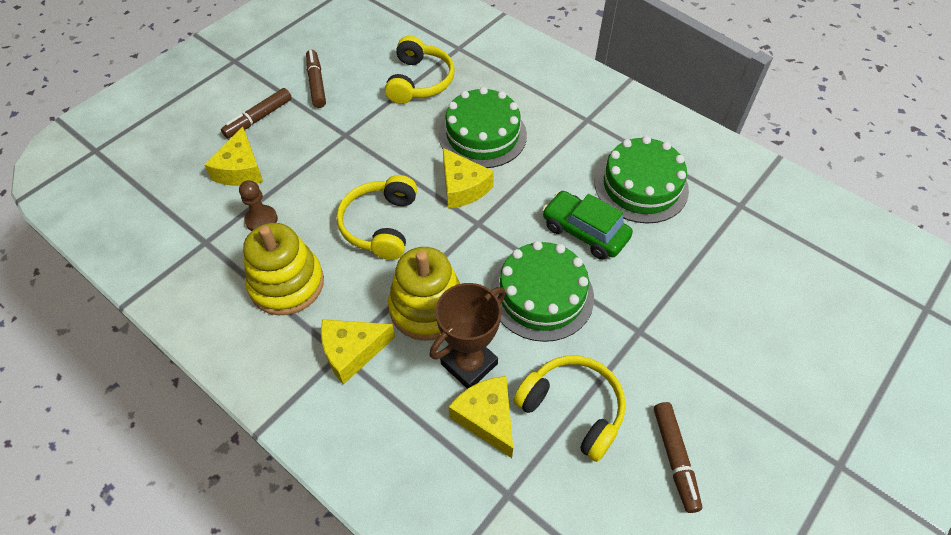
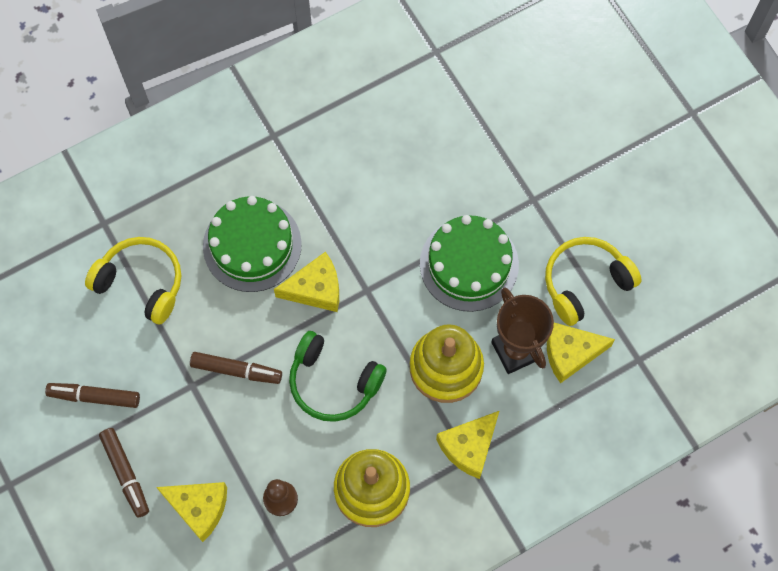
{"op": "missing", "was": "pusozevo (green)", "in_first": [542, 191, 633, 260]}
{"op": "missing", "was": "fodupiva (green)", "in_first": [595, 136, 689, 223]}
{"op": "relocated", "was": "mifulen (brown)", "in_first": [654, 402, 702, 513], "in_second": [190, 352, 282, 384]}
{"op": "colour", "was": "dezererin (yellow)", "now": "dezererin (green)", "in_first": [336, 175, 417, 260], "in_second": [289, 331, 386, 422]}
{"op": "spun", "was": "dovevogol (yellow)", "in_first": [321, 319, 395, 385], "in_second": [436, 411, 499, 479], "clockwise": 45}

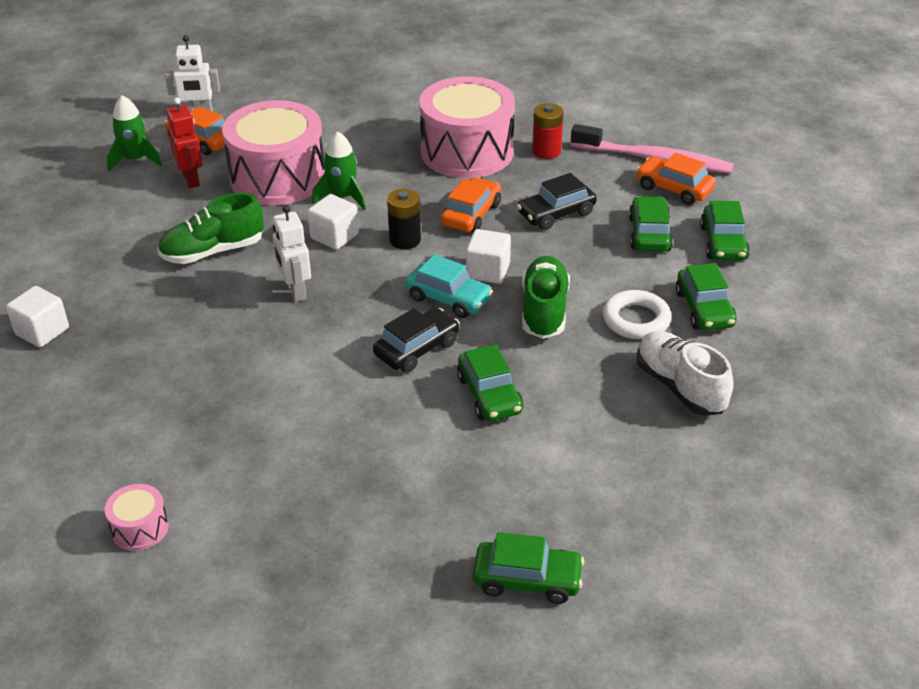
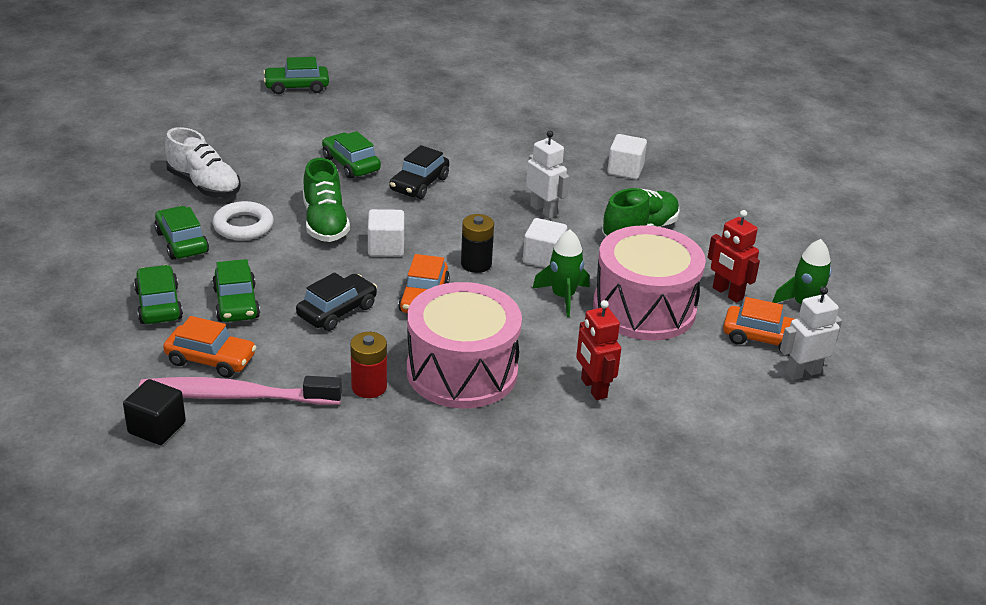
{"op": "missing", "was": "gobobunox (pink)", "in_first": [105, 484, 169, 551]}
{"op": "missing", "was": "pusozevo (turquoise)", "in_first": [406, 254, 493, 318]}
{"op": "appeared", "now": "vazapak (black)", "in_second": [123, 379, 186, 445]}
{"op": "appeared", "now": "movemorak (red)", "in_second": [576, 300, 621, 400]}
{"op": "relocated", "was": "vazapak (white)", "in_first": [6, 286, 69, 348], "in_second": [607, 134, 647, 180]}

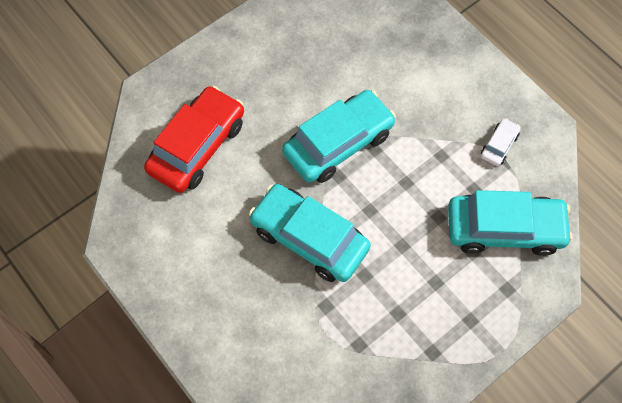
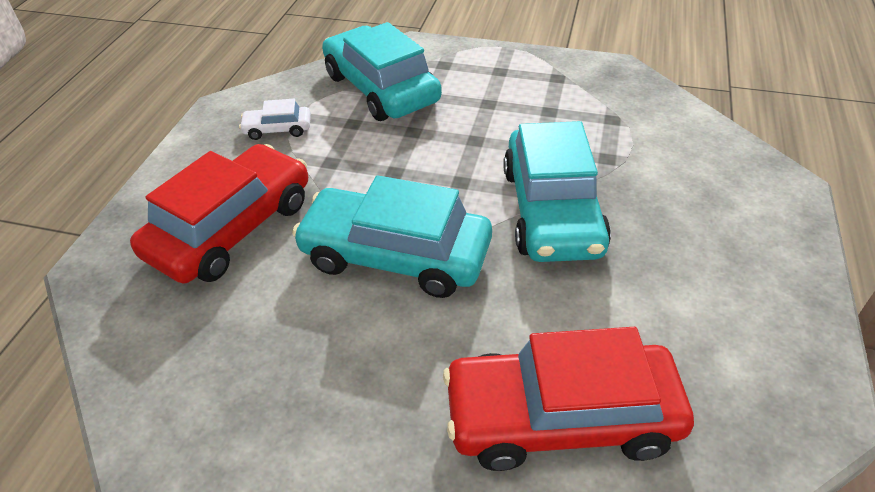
{"op": "appeared", "now": "pusozevo (red)", "in_second": [130, 144, 308, 284]}

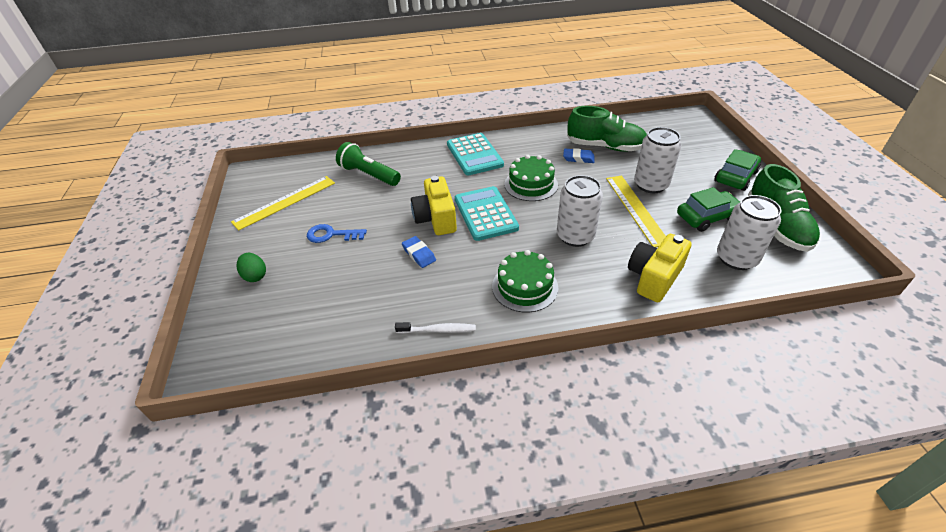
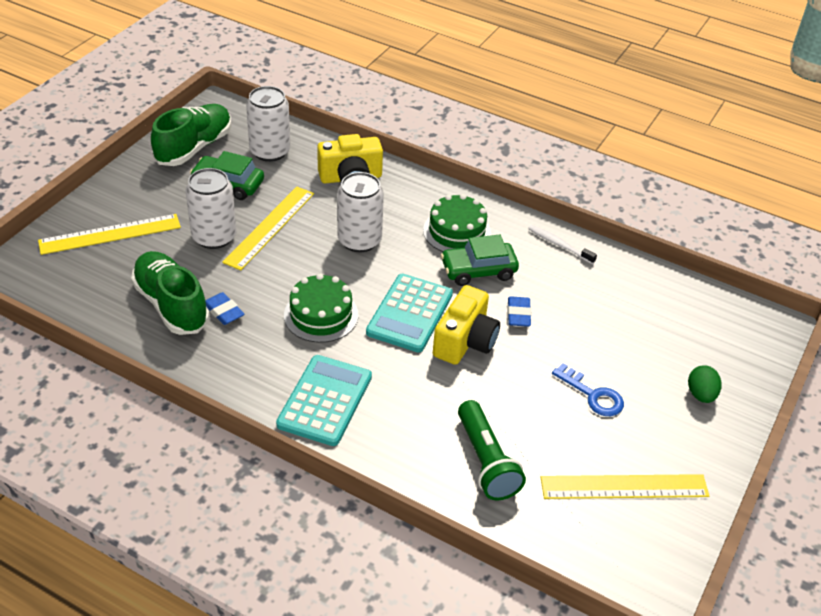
{"op": "appeared", "now": "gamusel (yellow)", "in_second": [38, 214, 181, 255]}
{"op": "relocated", "was": "pusozevo (green)", "in_first": [714, 149, 761, 191], "in_second": [441, 235, 519, 286]}

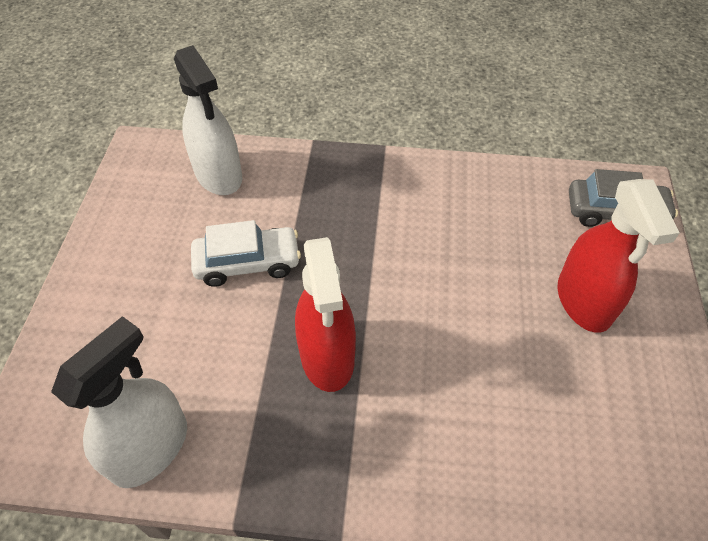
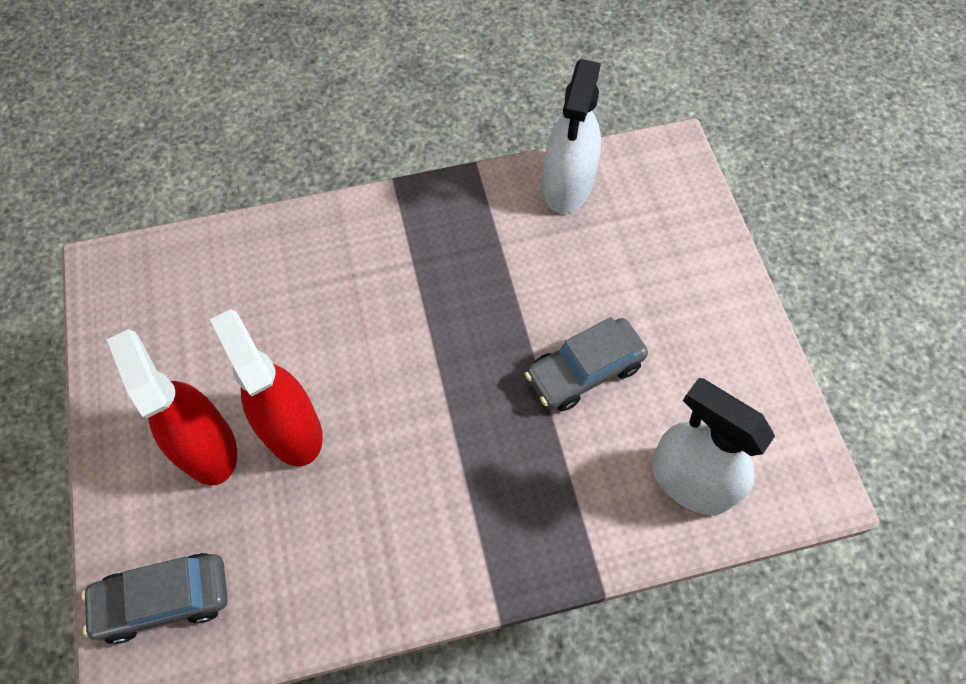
{"op": "relocated", "was": "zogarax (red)", "in_first": [295, 237, 356, 392], "in_second": [210, 309, 323, 466]}
{"op": "colour", "was": "pusozevo (white)", "now": "pusozevo (grey)", "in_first": [191, 220, 301, 287], "in_second": [525, 317, 648, 411]}

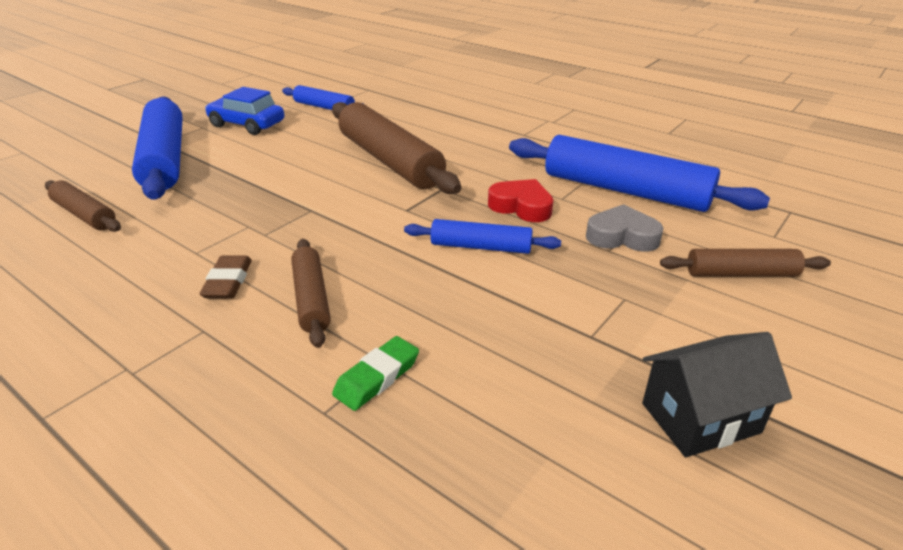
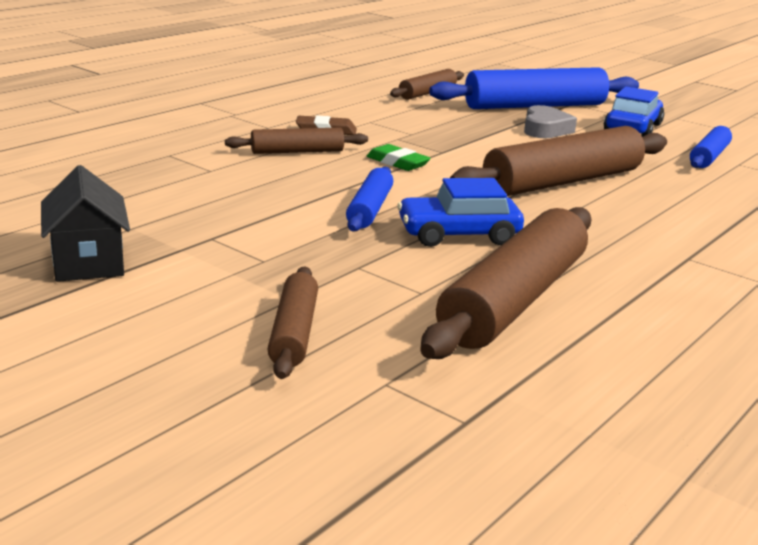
{"op": "relocated", "was": "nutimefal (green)", "in_first": [332, 336, 419, 411], "in_second": [367, 144, 431, 171]}
{"op": "relocated", "was": "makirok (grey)", "in_first": [586, 204, 664, 252], "in_second": [524, 105, 577, 138]}
{"op": "exchanged", "was": "makirok (red)", "now": "pusozevo (blue)", "in_first": [488, 179, 554, 222], "in_second": [397, 178, 524, 247]}
{"op": "colour", "was": "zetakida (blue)", "now": "zetakida (brown)", "in_first": [509, 135, 770, 212], "in_second": [420, 207, 592, 359]}

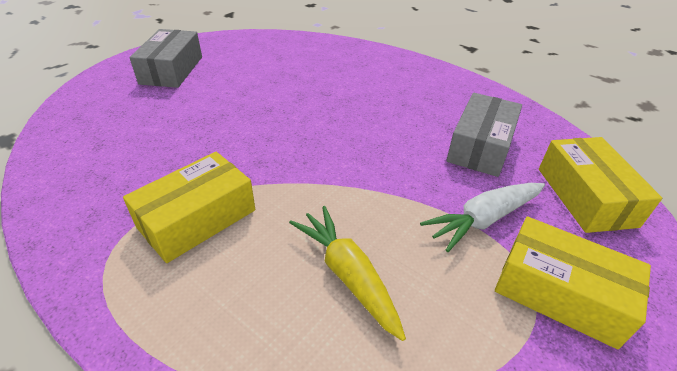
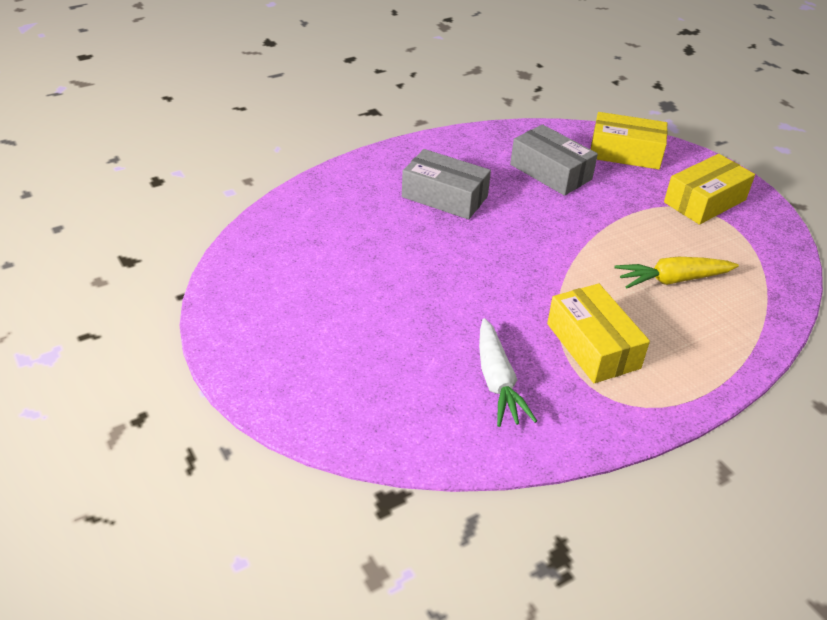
{"op": "relocated", "was": "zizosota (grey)", "in_first": [129, 29, 202, 88], "in_second": [402, 149, 491, 219]}
{"op": "relocated", "was": "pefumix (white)", "in_first": [420, 183, 545, 252], "in_second": [479, 318, 537, 427]}

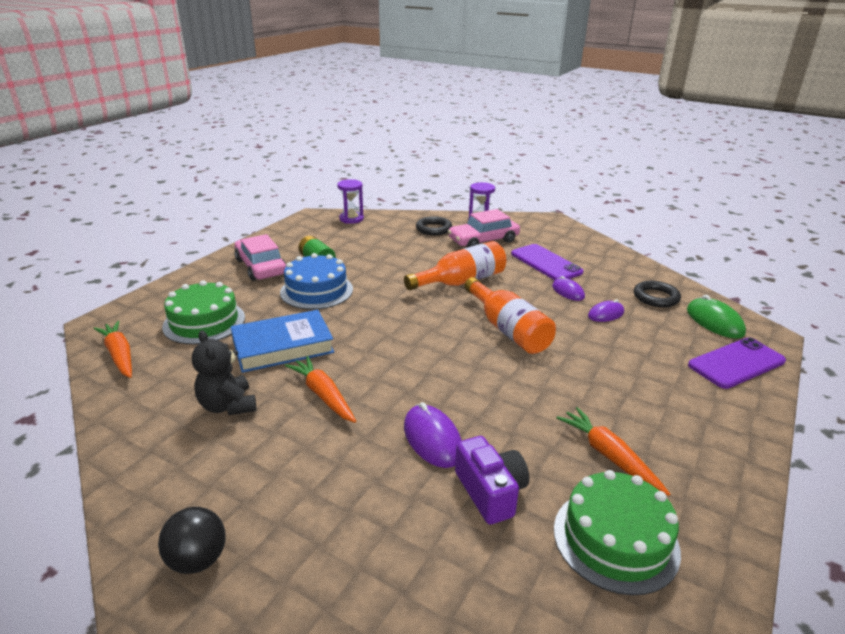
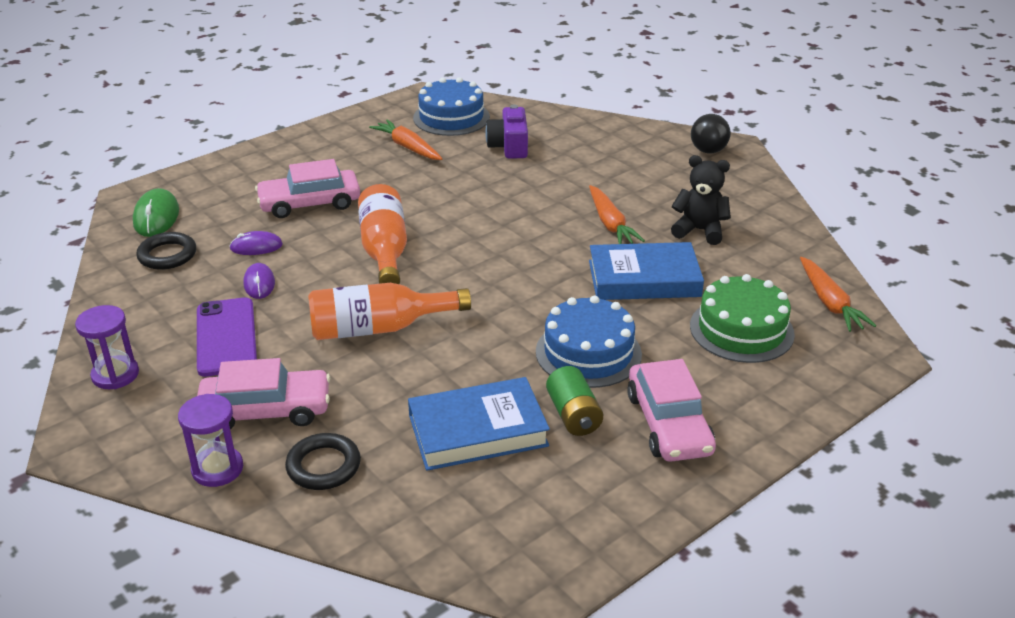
{"op": "missing", "was": "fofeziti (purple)", "in_first": [404, 402, 462, 468]}
{"op": "missing", "was": "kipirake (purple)", "in_first": [688, 337, 786, 389]}
{"op": "appeared", "now": "pusozevo (pink)", "in_second": [255, 159, 360, 218]}
{"op": "appeared", "now": "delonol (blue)", "in_second": [408, 377, 550, 471]}
{"op": "relocated", "was": "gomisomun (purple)", "in_first": [337, 179, 364, 224], "in_second": [75, 305, 139, 389]}
{"op": "colour", "was": "fodupiva (green)", "now": "fodupiva (blue)", "in_first": [554, 470, 681, 595], "in_second": [413, 77, 490, 136]}
{"op": "spun", "was": "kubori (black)", "in_first": [192, 330, 256, 415], "in_second": [671, 155, 731, 245], "clockwise": -60}
{"op": "spun", "was": "pefumix (orange)", "in_first": [556, 407, 670, 496], "in_second": [369, 120, 443, 160], "clockwise": 150}

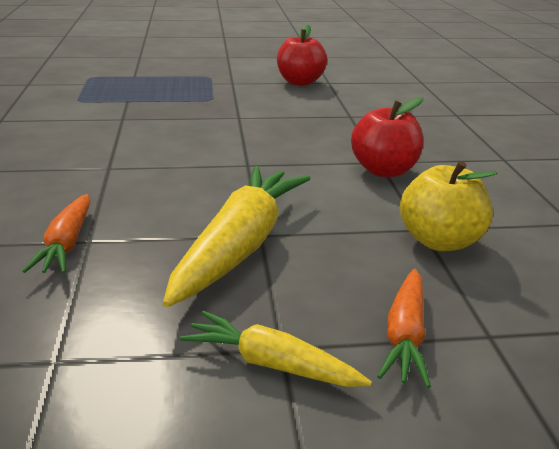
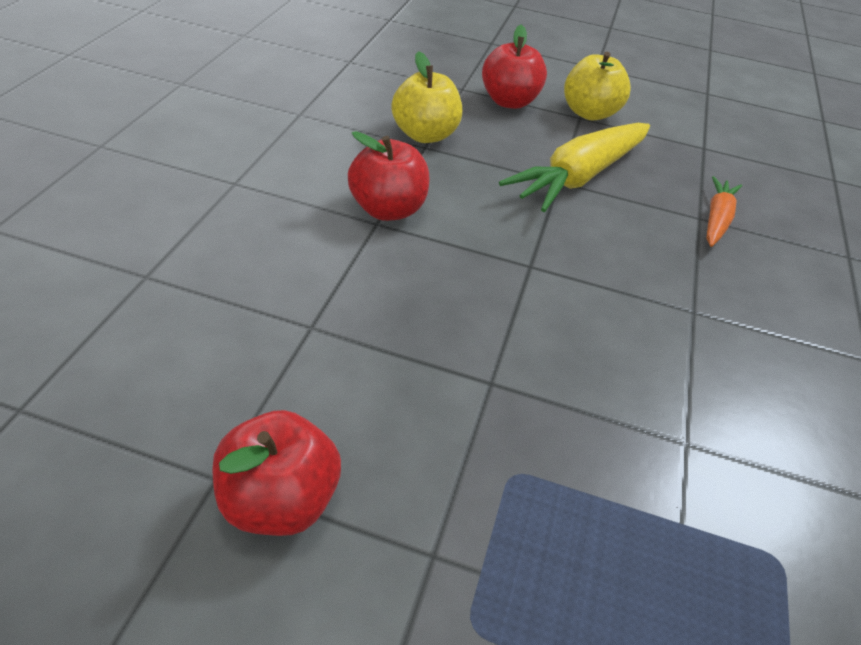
{"op": "exchanged", "was": "pefumix (yellow)", "now": "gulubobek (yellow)", "in_first": [180, 311, 372, 387], "in_second": [564, 52, 631, 120]}
{"op": "exchanged", "was": "pefumix (orange)", "now": "gulubobek (red)", "in_first": [377, 269, 431, 388], "in_second": [482, 25, 547, 109]}

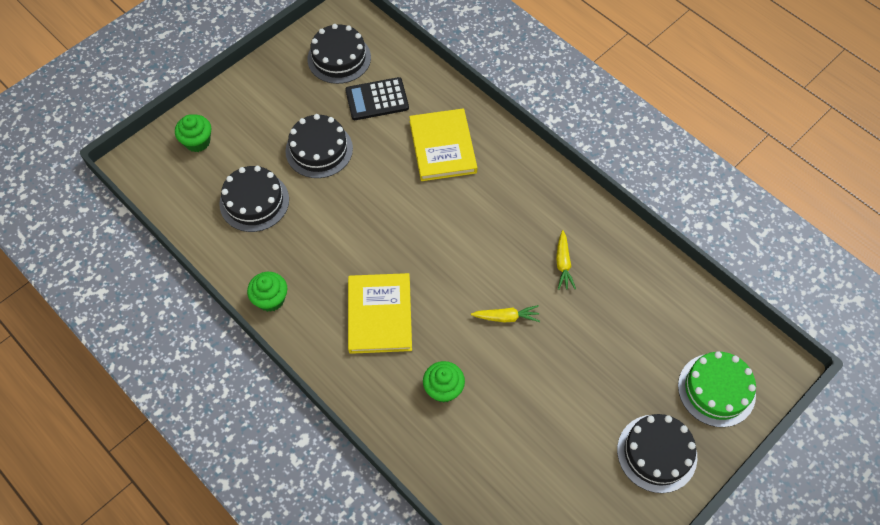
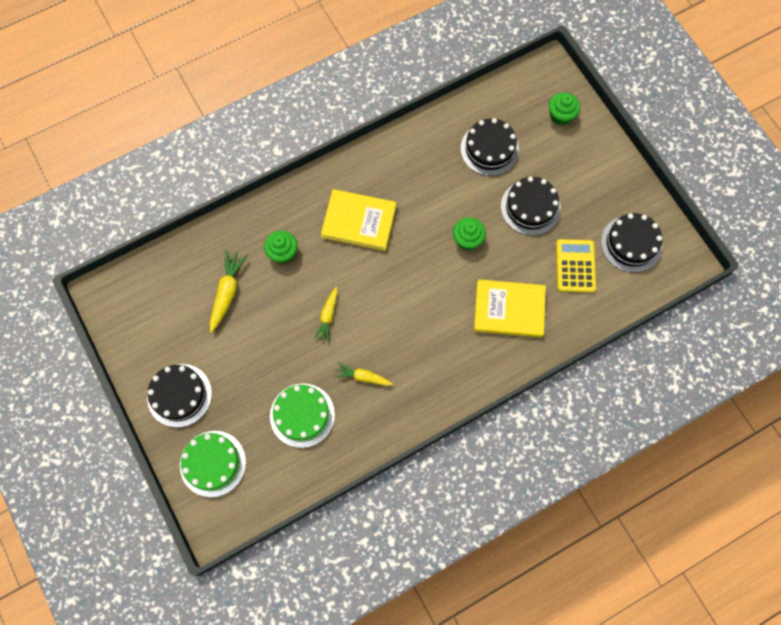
{"op": "appeared", "now": "pefumix (yellow)", "in_second": [210, 250, 248, 333]}
{"op": "appeared", "now": "fodupiva (green)", "in_second": [270, 384, 335, 448]}
{"op": "relocated", "was": "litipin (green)", "in_first": [247, 272, 287, 312], "in_second": [453, 217, 486, 250]}
{"op": "colour", "was": "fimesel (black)", "now": "fimesel (yellow)", "in_first": [345, 77, 409, 120], "in_second": [556, 239, 596, 293]}

